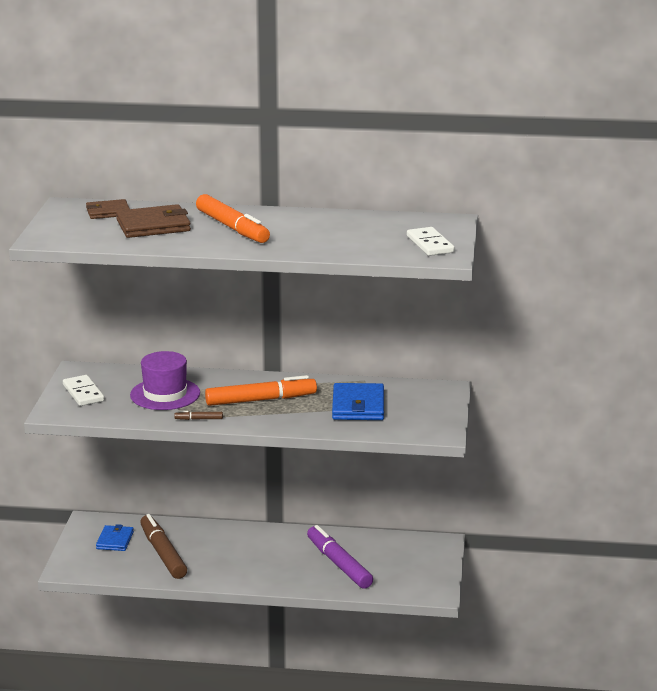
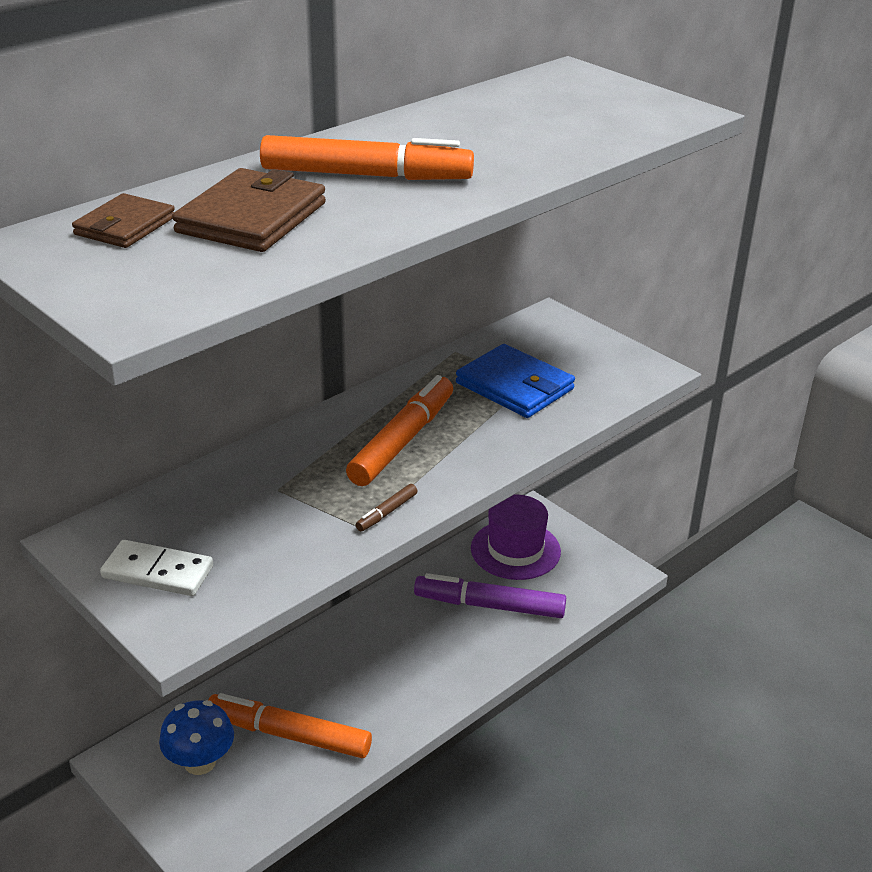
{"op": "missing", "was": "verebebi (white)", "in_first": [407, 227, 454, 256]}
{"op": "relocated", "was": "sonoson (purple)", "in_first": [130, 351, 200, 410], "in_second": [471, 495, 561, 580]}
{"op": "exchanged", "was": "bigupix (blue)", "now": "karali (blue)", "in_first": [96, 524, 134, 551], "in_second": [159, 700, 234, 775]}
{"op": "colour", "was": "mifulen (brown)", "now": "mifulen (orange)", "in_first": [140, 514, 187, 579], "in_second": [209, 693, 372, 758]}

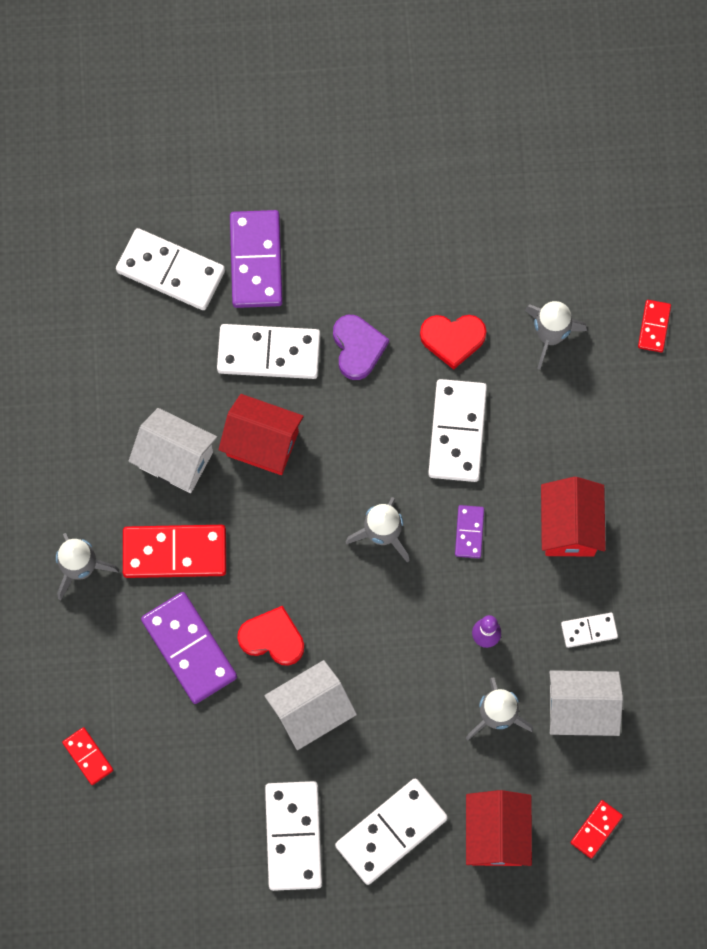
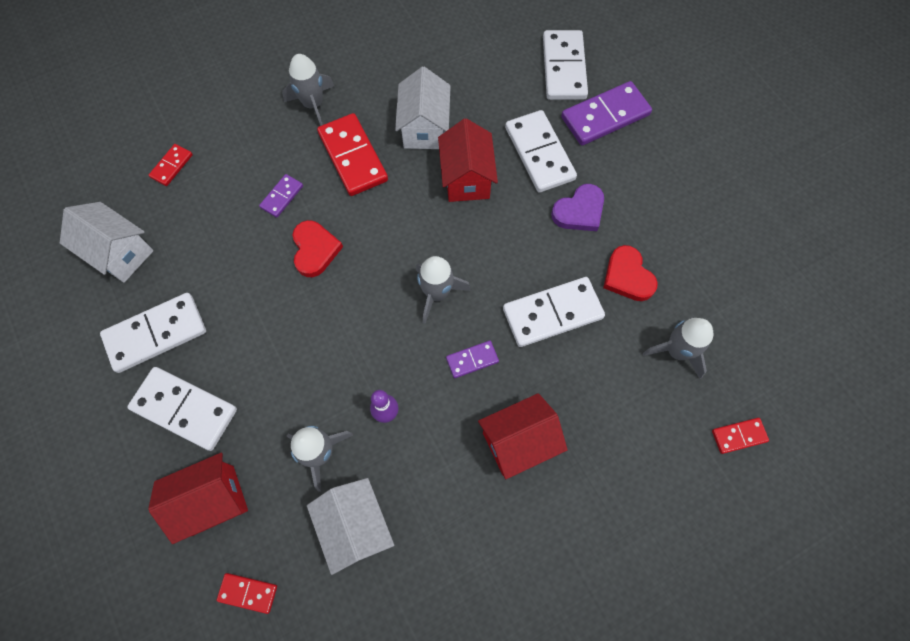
{"op": "missing", "was": "verebebi (white)", "in_first": [561, 613, 618, 648]}
{"op": "relocated", "was": "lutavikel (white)", "in_first": [264, 660, 357, 750], "in_second": [60, 202, 154, 283]}
{"op": "size", "was": "verebebi (purple)", "in_first": [141, 592, 237, 704], "in_second": [259, 174, 303, 218], "ratio": 0.51}

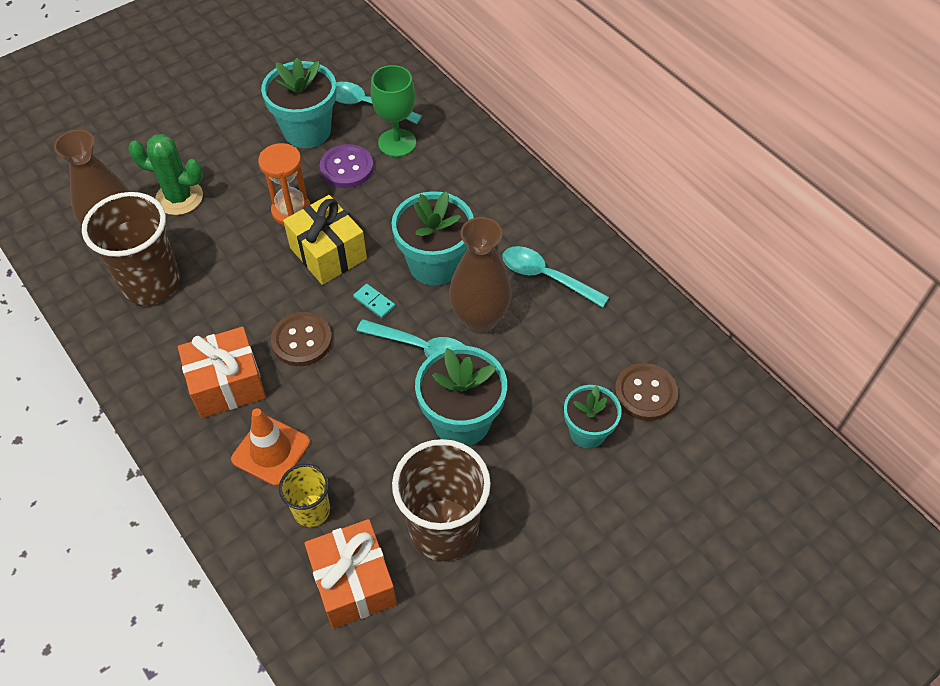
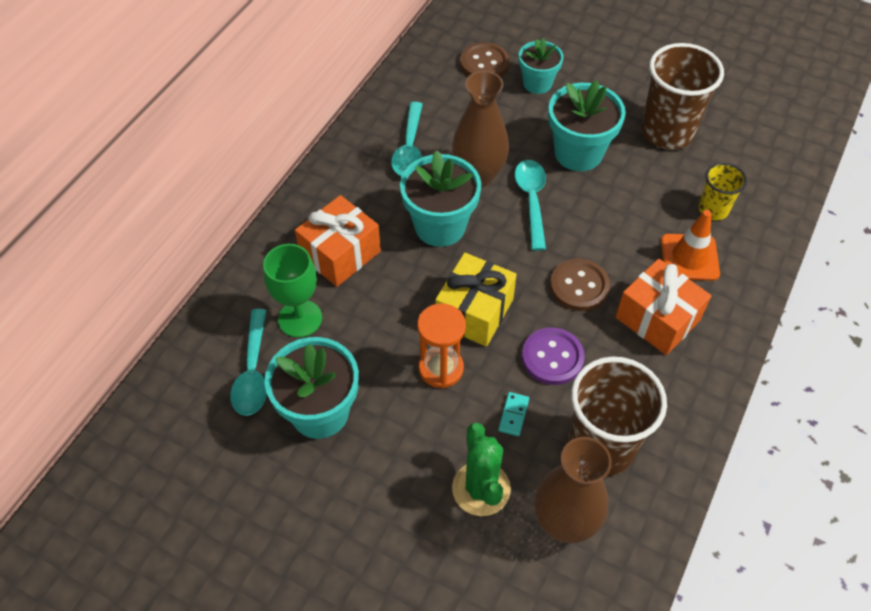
{"op": "relocated", "was": "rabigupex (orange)", "in_first": [304, 519, 397, 629], "in_second": [295, 195, 381, 287]}
{"op": "relocated", "was": "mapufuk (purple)", "in_first": [320, 144, 374, 188], "in_second": [522, 328, 585, 385]}
{"op": "relocated", "was": "verebebi (turquoise)", "in_first": [353, 284, 395, 318], "in_second": [498, 392, 529, 436]}

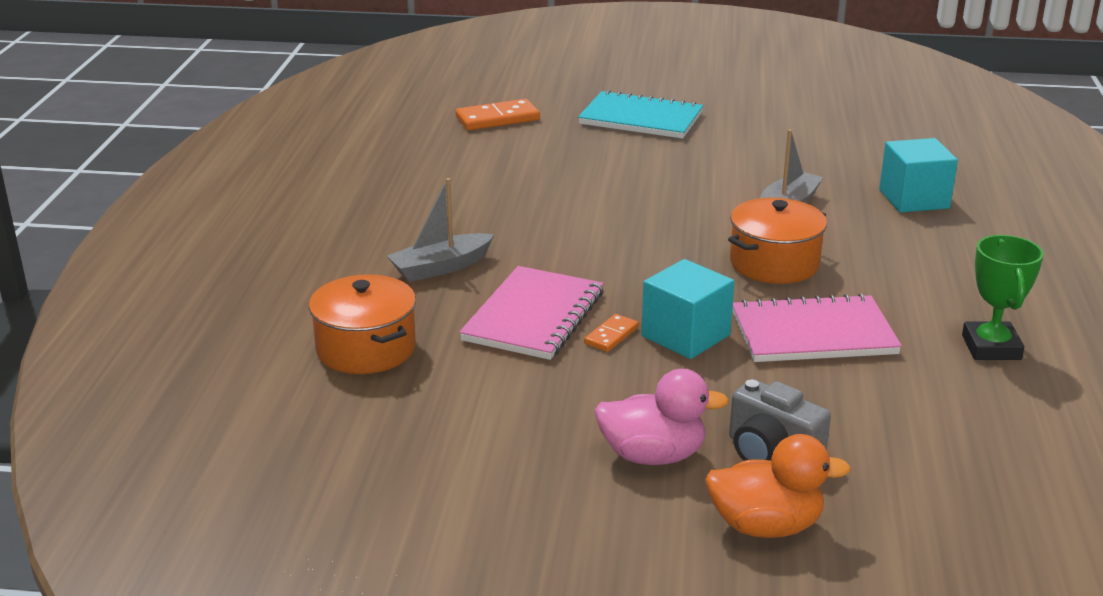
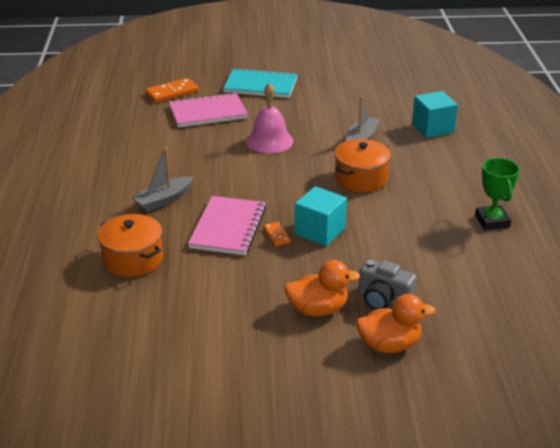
{"op": "appeared", "now": "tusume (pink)", "in_second": [246, 83, 293, 153]}
{"op": "relocated", "was": "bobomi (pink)", "in_first": [733, 293, 902, 362], "in_second": [169, 92, 248, 128]}
{"op": "colour", "was": "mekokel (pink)", "now": "mekokel (orange)", "in_first": [594, 369, 729, 465], "in_second": [284, 260, 360, 316]}
{"op": "spun", "was": "verebebi (orange)", "in_first": [584, 314, 639, 352], "in_second": [263, 222, 291, 246], "clockwise": -45}

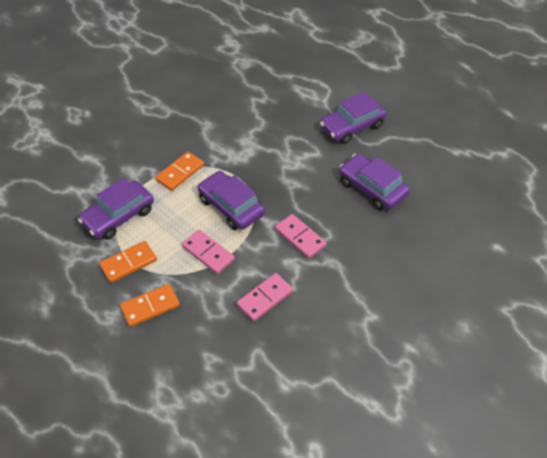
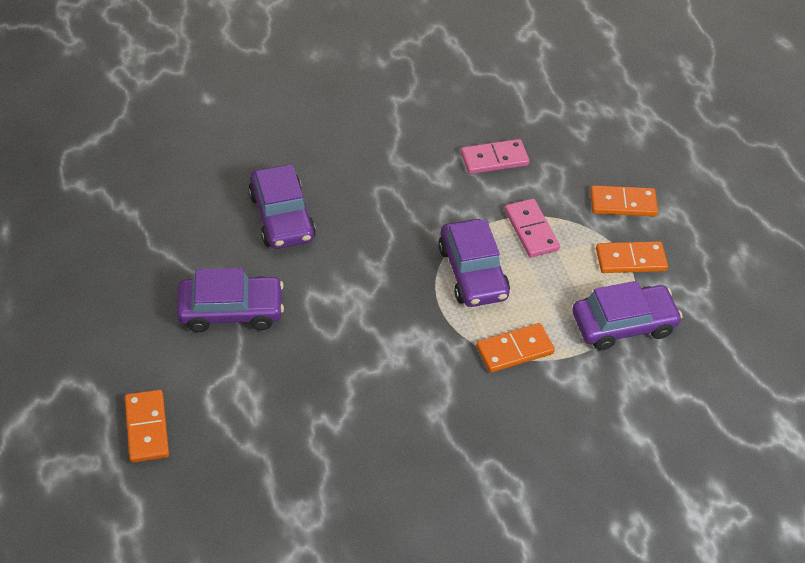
{"op": "missing", "was": "verebebi (pink)", "in_first": [275, 214, 327, 259]}
{"op": "appeared", "now": "verebebi (orange)", "in_second": [125, 390, 169, 463]}

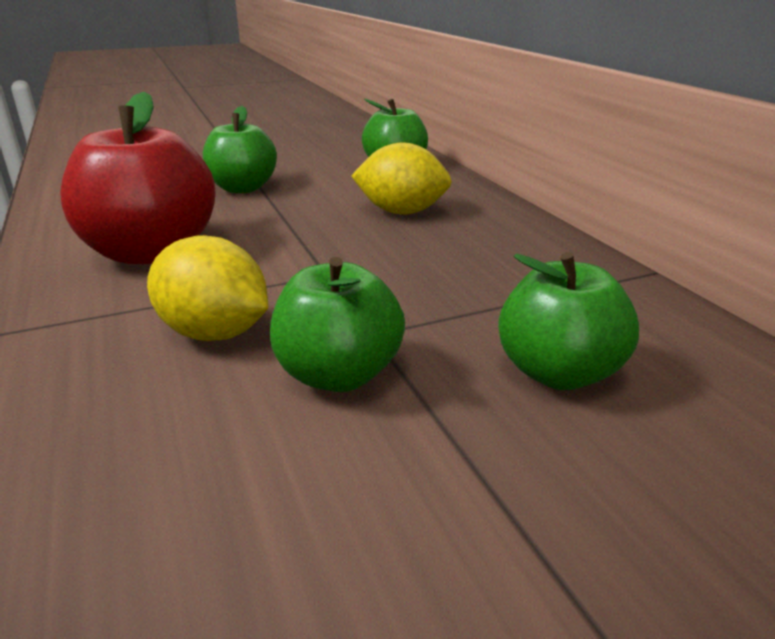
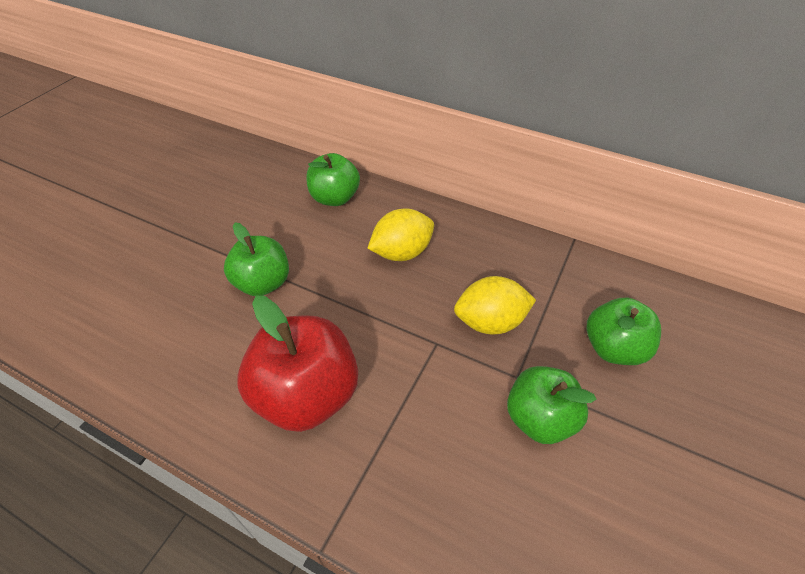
{"op": "relocated", "was": "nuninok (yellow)", "in_first": [147, 235, 268, 341], "in_second": [454, 276, 536, 335]}

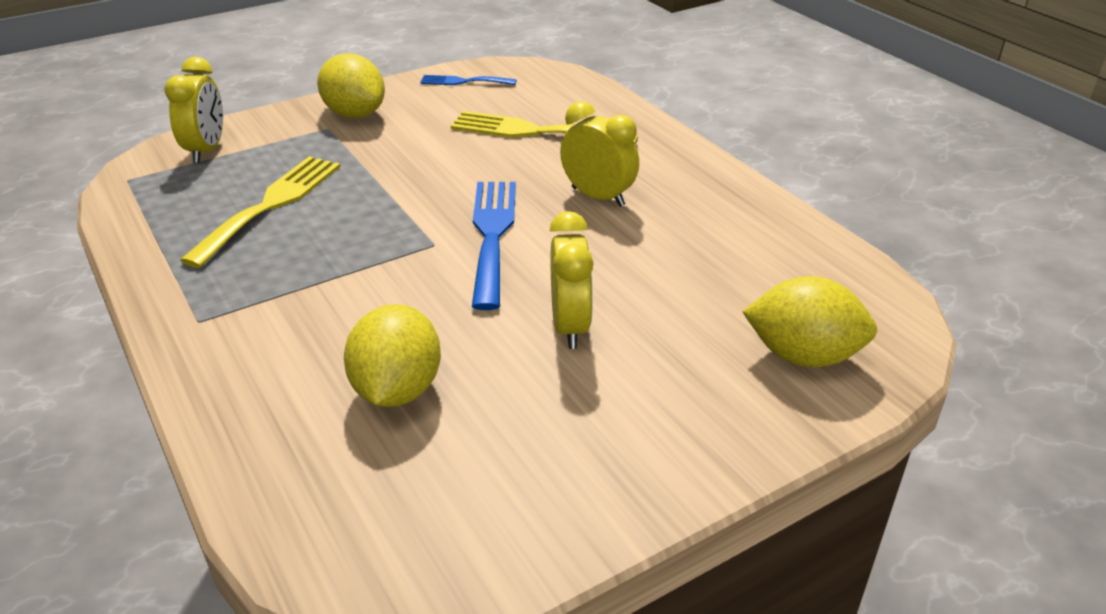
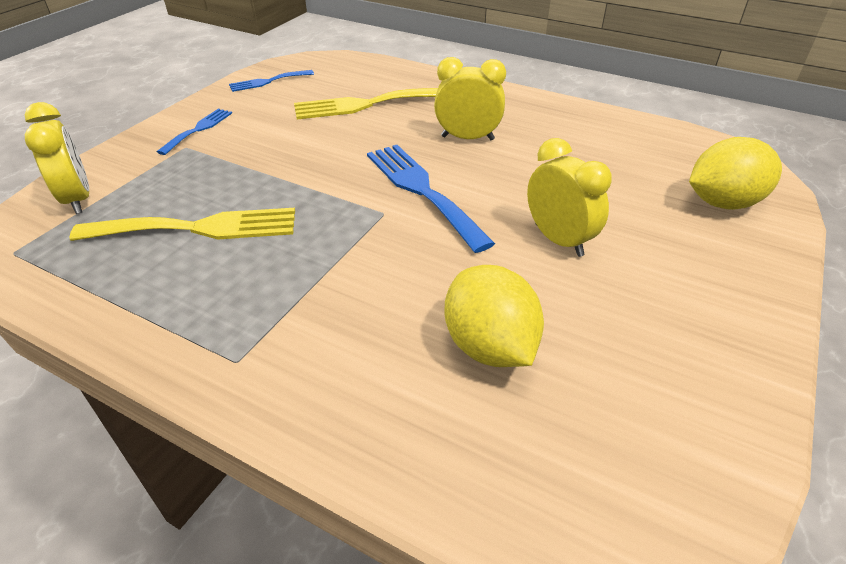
{"op": "exchanged", "was": "nuninok (yellow)", "now": "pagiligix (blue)", "in_first": [317, 53, 385, 118], "in_second": [157, 109, 232, 155]}
{"op": "spun", "was": "pagiligix (yellow)", "in_first": [180, 156, 341, 268], "in_second": [70, 208, 295, 241], "clockwise": 90}

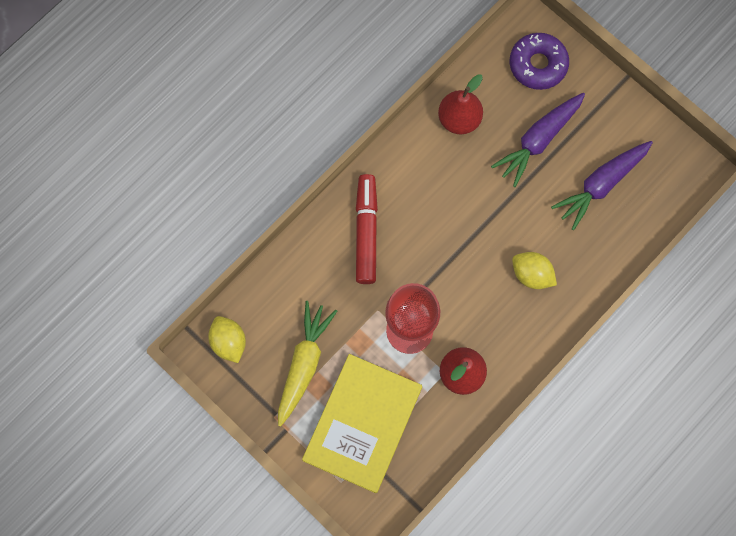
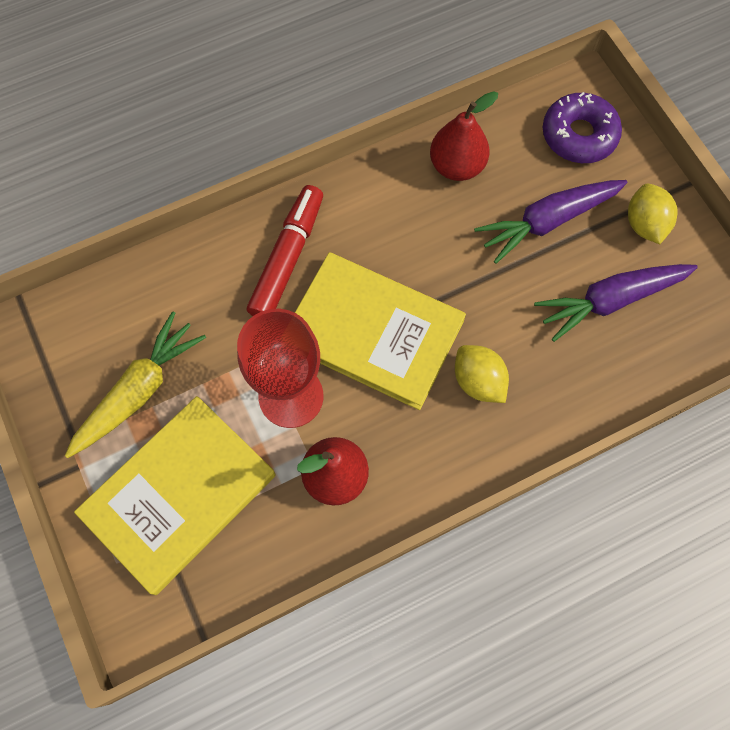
{"op": "appeared", "now": "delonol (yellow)", "in_second": [295, 252, 466, 410]}
{"op": "relocated", "was": "nuninok (yellow)", "in_first": [208, 316, 246, 363], "in_second": [628, 184, 678, 244]}

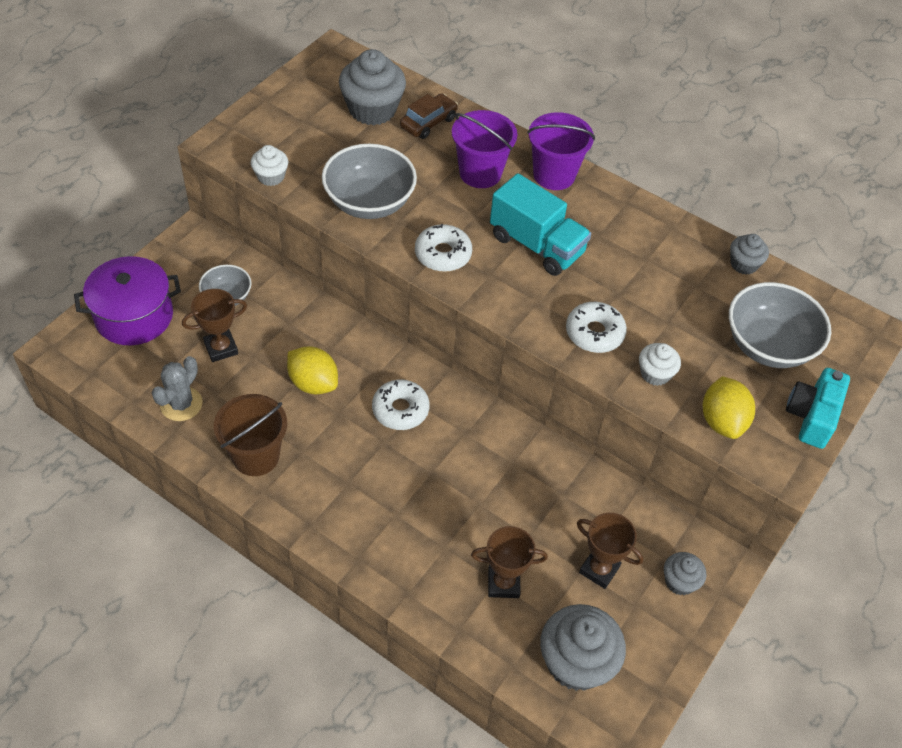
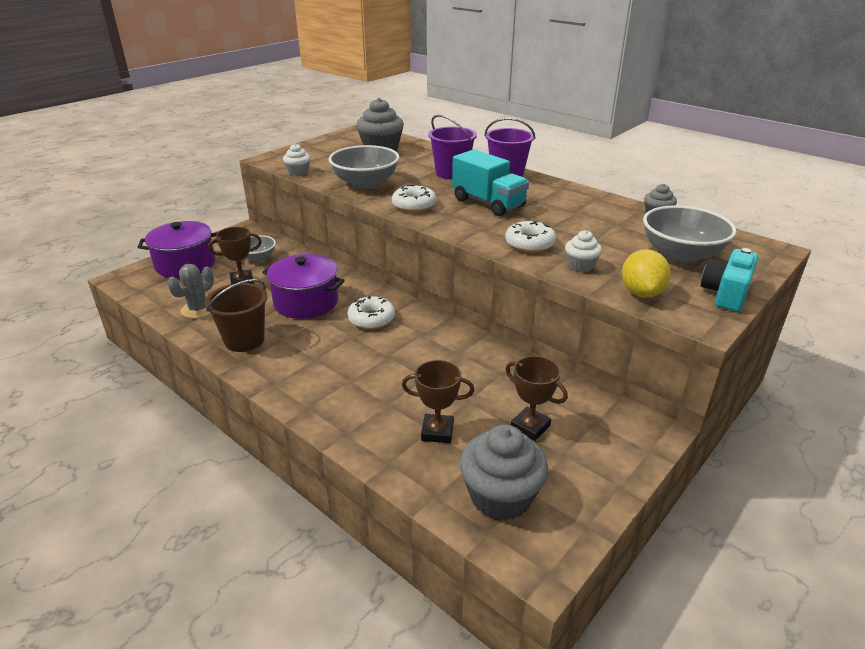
{"op": "missing", "was": "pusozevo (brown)", "in_first": [400, 93, 458, 139]}
{"op": "missing", "was": "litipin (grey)", "in_first": [664, 552, 706, 595]}
{"op": "exchanged", "was": "nuninok (yellow)", "now": "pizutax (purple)", "in_first": [287, 346, 338, 394], "in_second": [262, 254, 345, 319]}

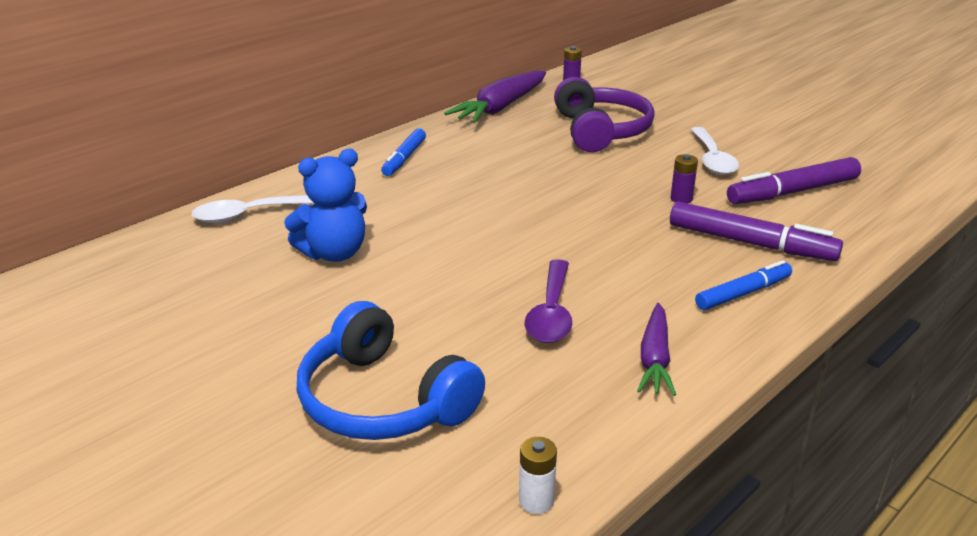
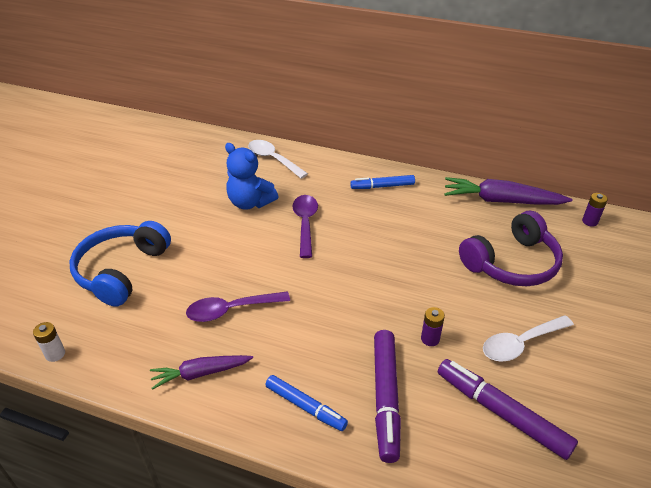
{"op": "appeared", "now": "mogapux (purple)", "in_second": [292, 195, 318, 258]}

